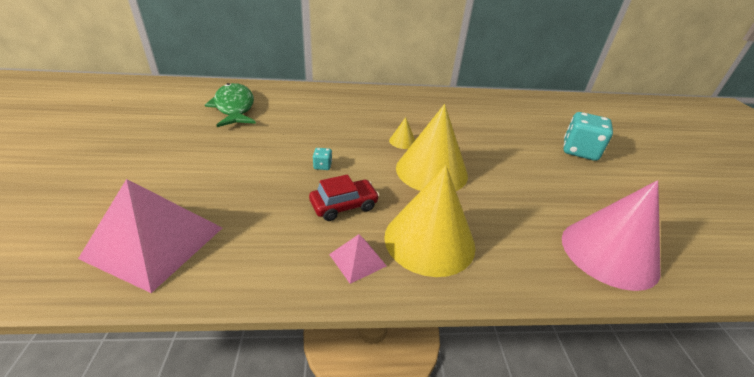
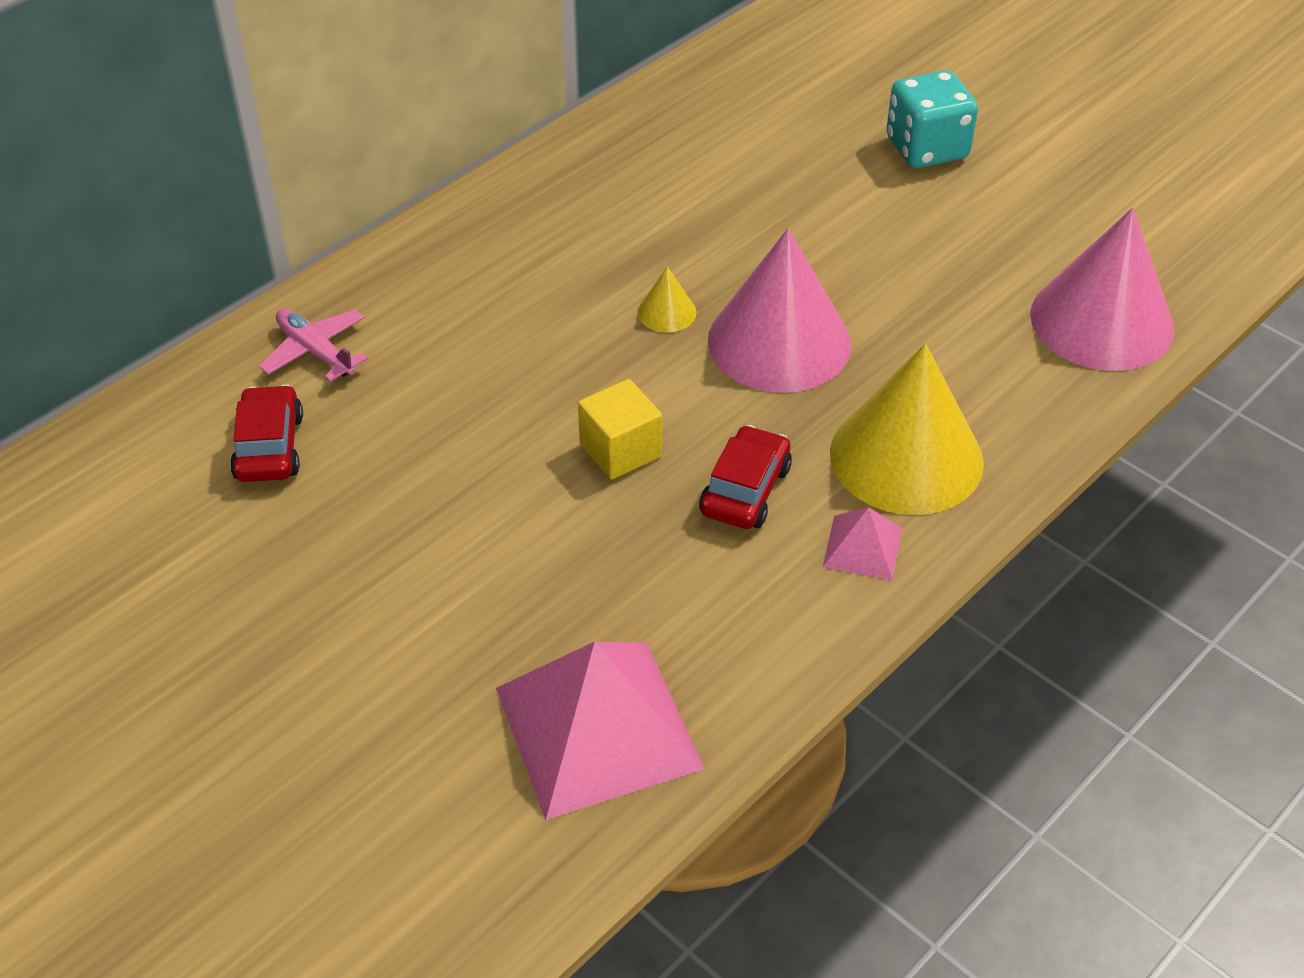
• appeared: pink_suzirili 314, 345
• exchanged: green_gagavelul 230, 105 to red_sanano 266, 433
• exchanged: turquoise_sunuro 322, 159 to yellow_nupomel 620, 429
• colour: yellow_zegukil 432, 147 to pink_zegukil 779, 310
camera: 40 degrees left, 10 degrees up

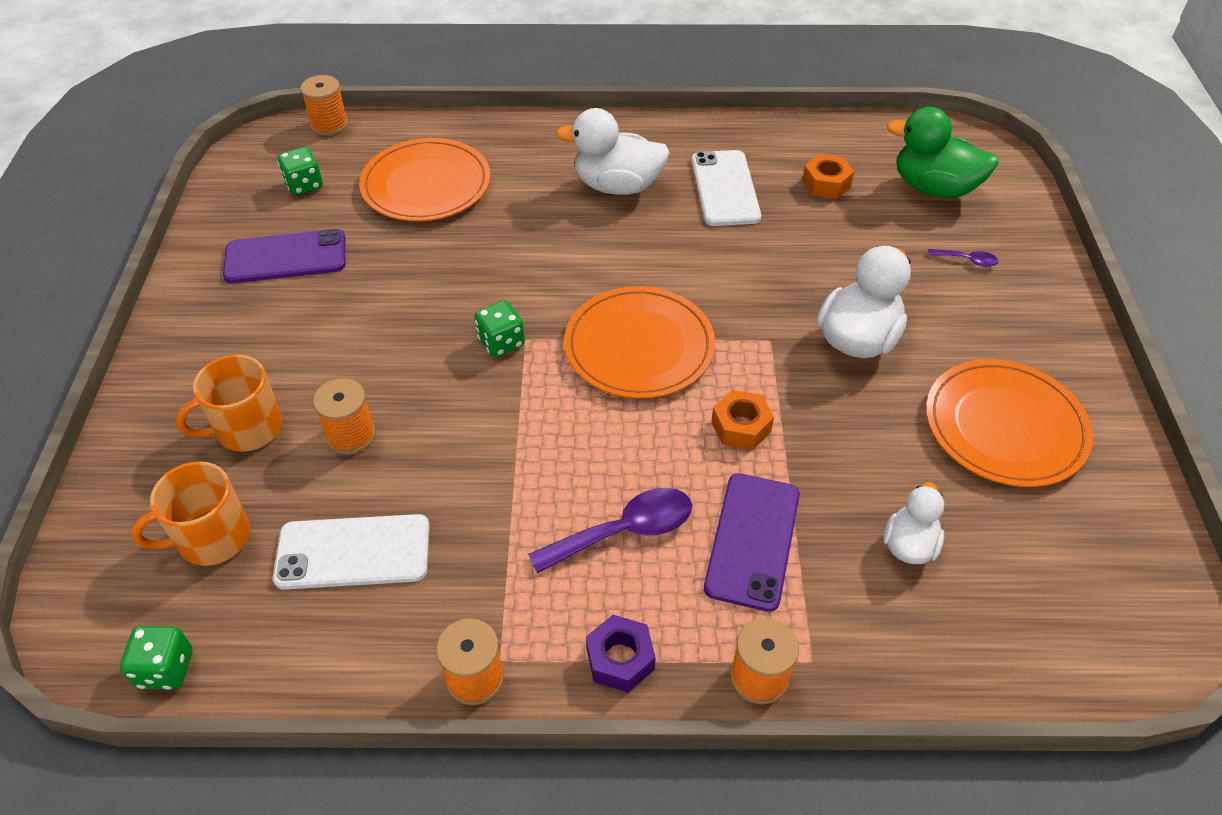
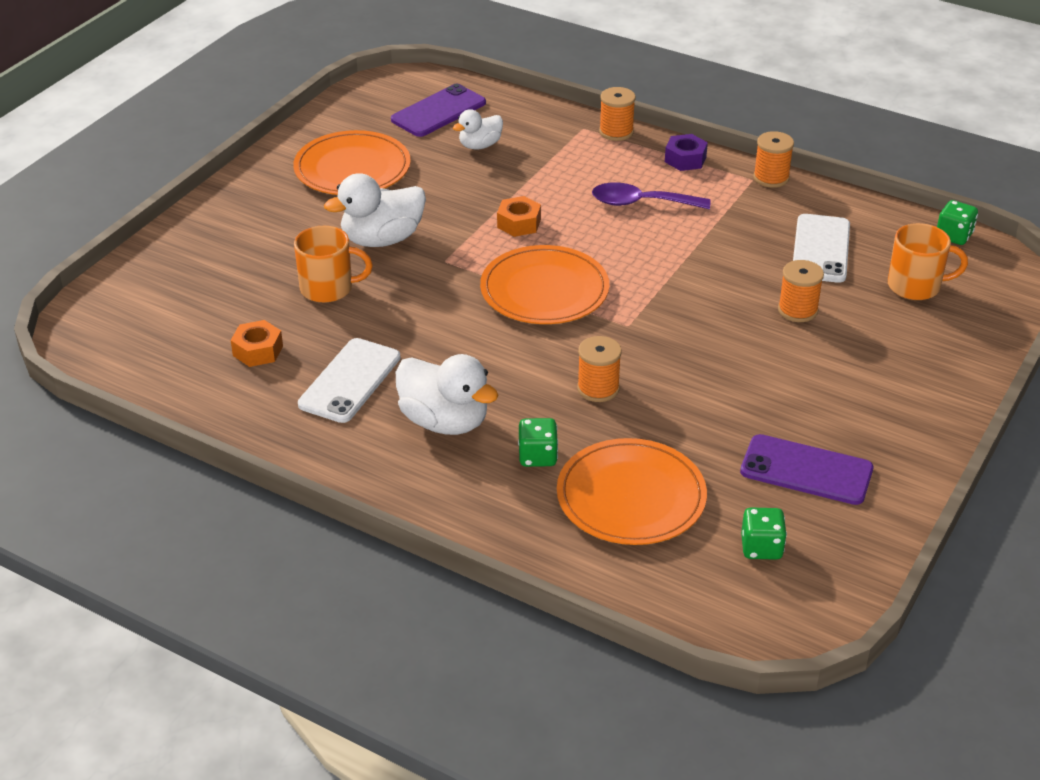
• missing: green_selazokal 943, 152
• missing: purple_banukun 963, 258
• relocated: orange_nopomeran 228, 403 to 333, 264
• relocated: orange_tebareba 324, 105 to 599, 369
• relocated: green_sunuro 499, 328 to 538, 442
• relocated: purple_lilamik 752, 542 to 438, 110
• spun: white_lilamik 351, 552 = 821, 248 75 degrees clockwise
camera: 150 degrees left, 10 degrees down

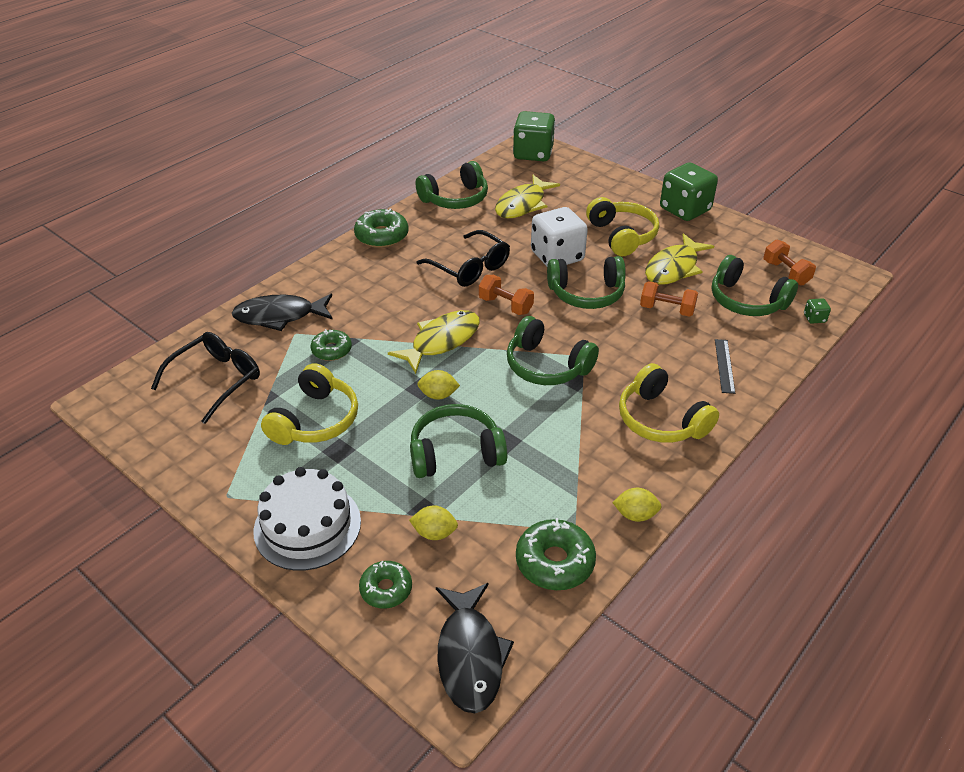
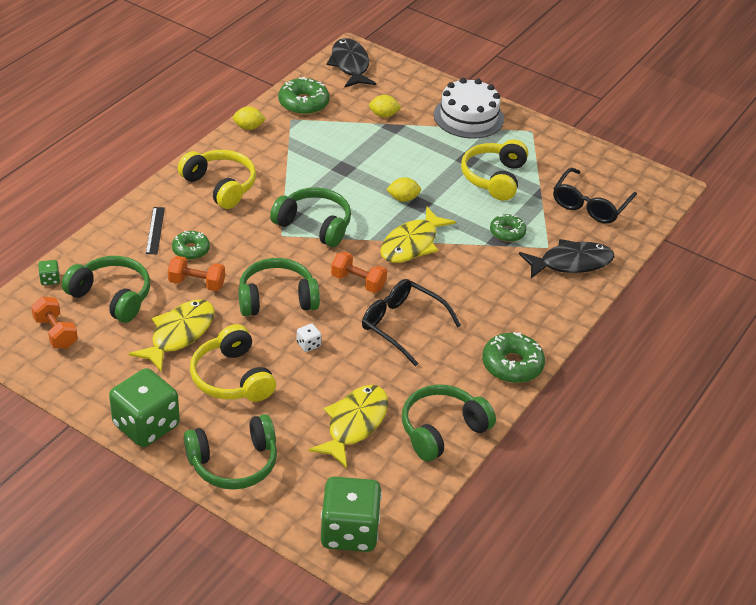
• relocated: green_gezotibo 385, 585 to 191, 245
• relocated: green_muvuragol 458, 441 to 230, 452
• size: white_sunuro 559, 236 = 309, 337 x0.40
camera: 170 degrees right, 0 degrees up

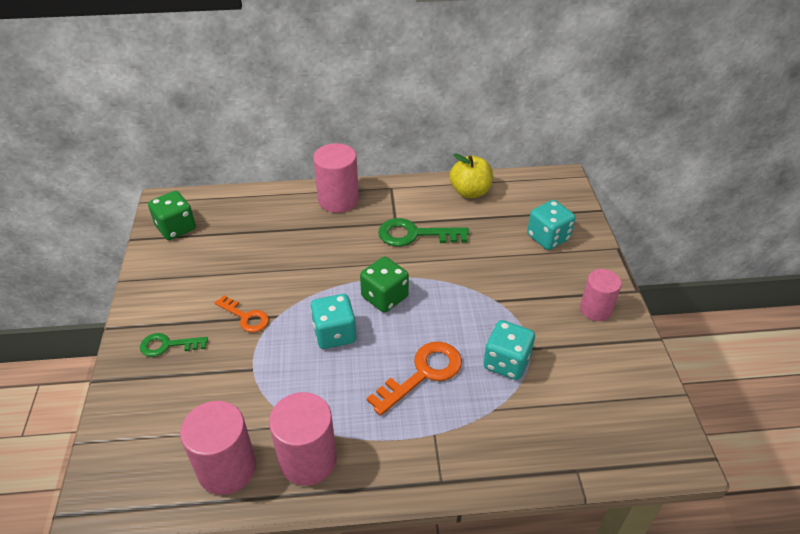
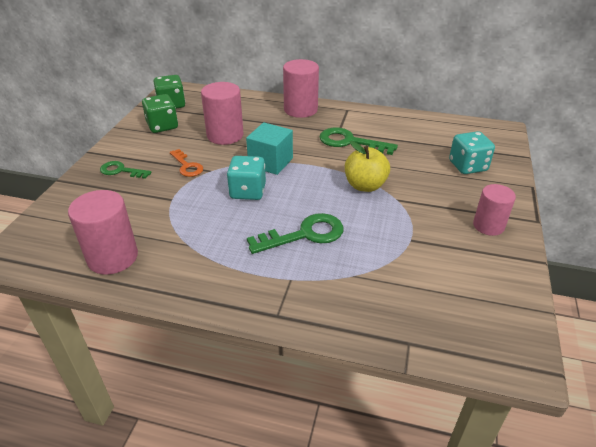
• missing: turquoise_sunuro 509, 350
• appeared: turquoise_nupomel 269, 148
• relocated: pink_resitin 303, 439 to 222, 113
• relocated: green_sunuro 384, 285 to 160, 113
• relocated: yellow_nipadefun 471, 175 to 367, 166
• colour: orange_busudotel 414, 378 to green_busudotel 295, 233
camera: 20 degrees right, 5 degrees down

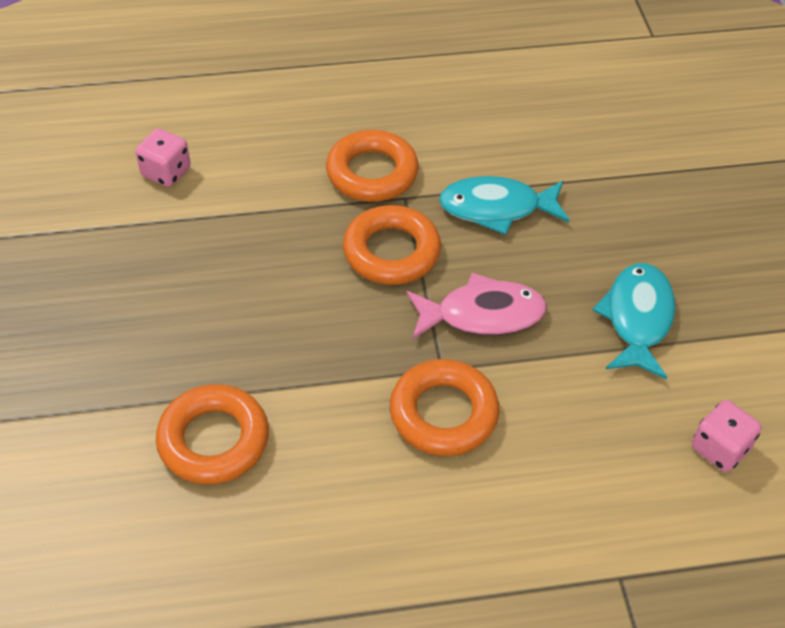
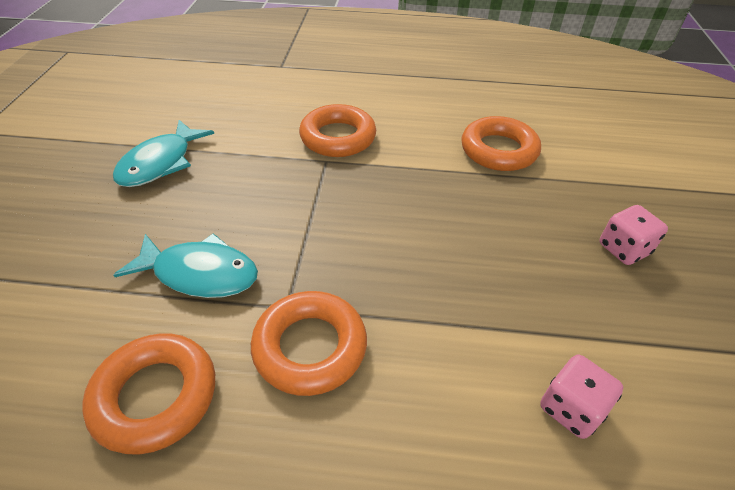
• missing: pink_gagavelul 476, 306
• relocated: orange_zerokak 392, 245 to 148, 393
• relocated: pink_sunuro 727, 436 to 633, 235
camera: 165 degrees left, 5 degrees down

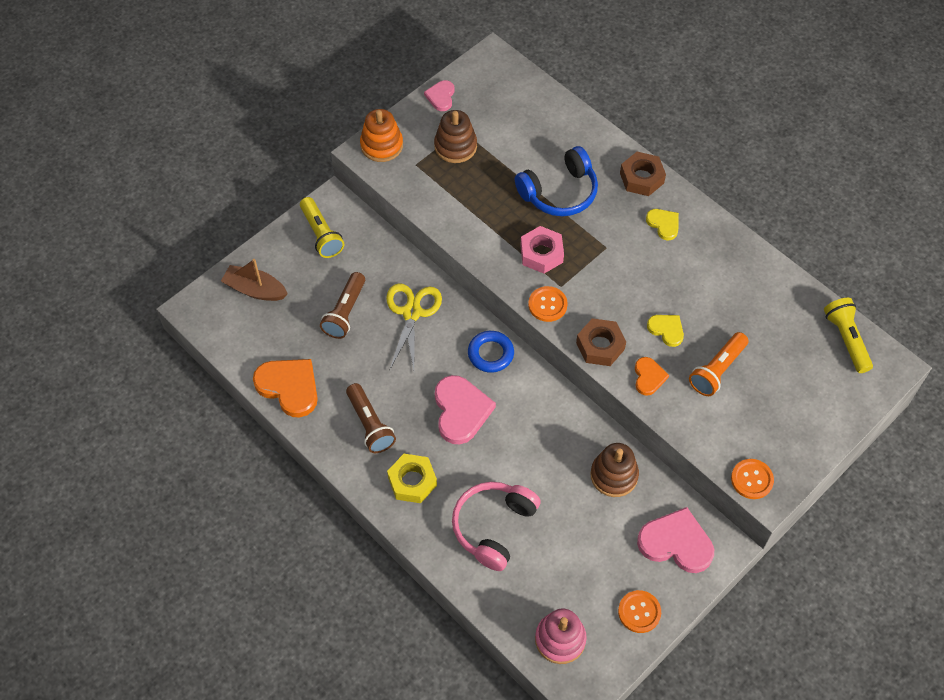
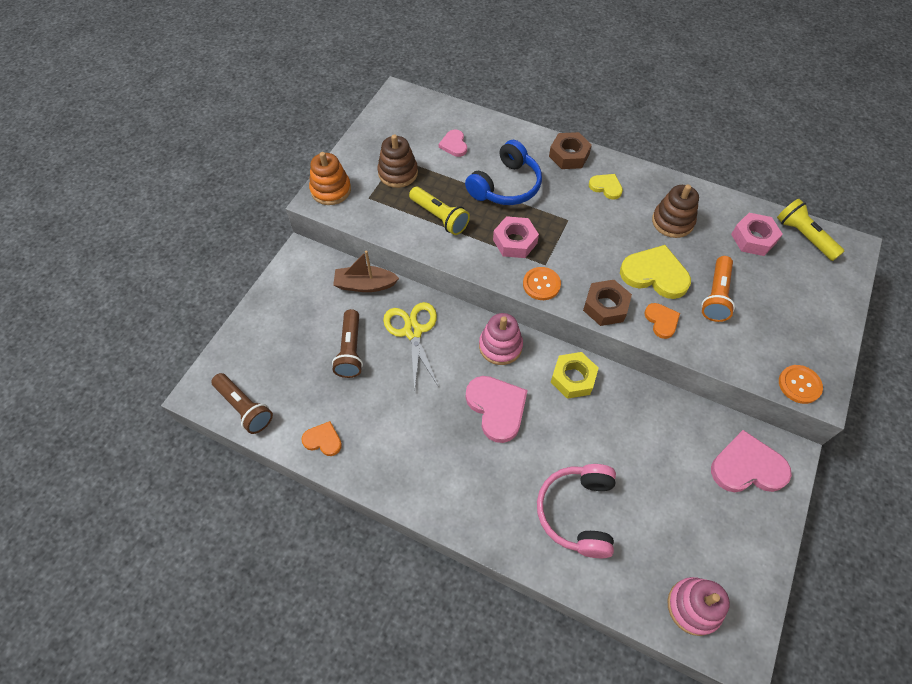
• missing: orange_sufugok 639, 611
• appeared: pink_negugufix 757, 234
• relocated: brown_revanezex 254, 280 to 366, 271
• relocated: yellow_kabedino 322, 227 to 439, 211
• relocated: brown_kabedino 371, 418 to 242, 403
• relocated: yellow_negugufix 412, 478 to 575, 375
• relocated: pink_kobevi 439, 95 to 453, 143
• relocated: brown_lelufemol 614, 470 to 675, 211
• exchanged: blue_zerokak 491, 352 to pink_lelufemol 501, 339
• size: orange_kobevi 285, 388 = 321, 438 x0.55
• size: yellow_kobevi 665, 331 = 655, 272 x1.81
camera: 20 degrees left, 0 degrees up

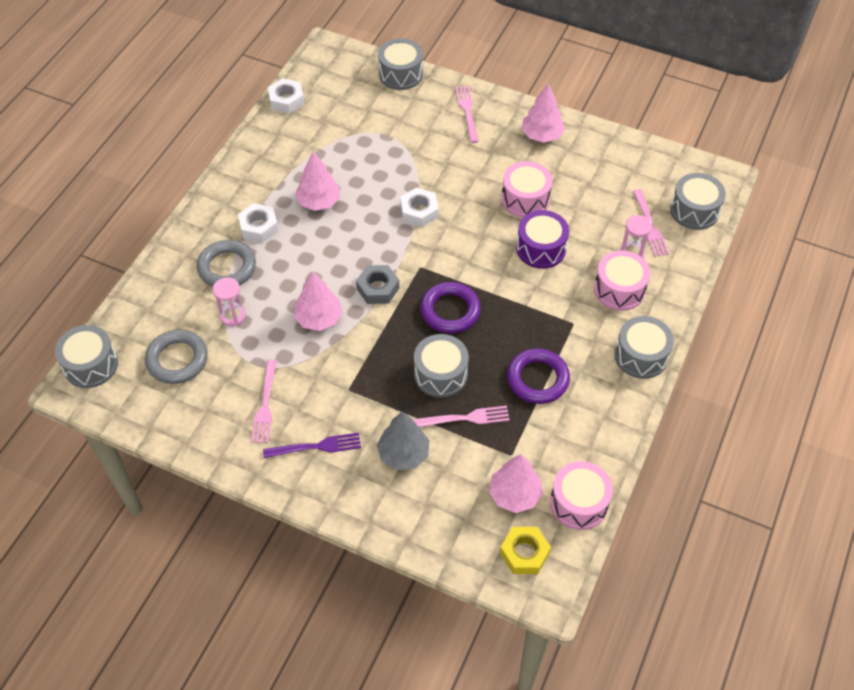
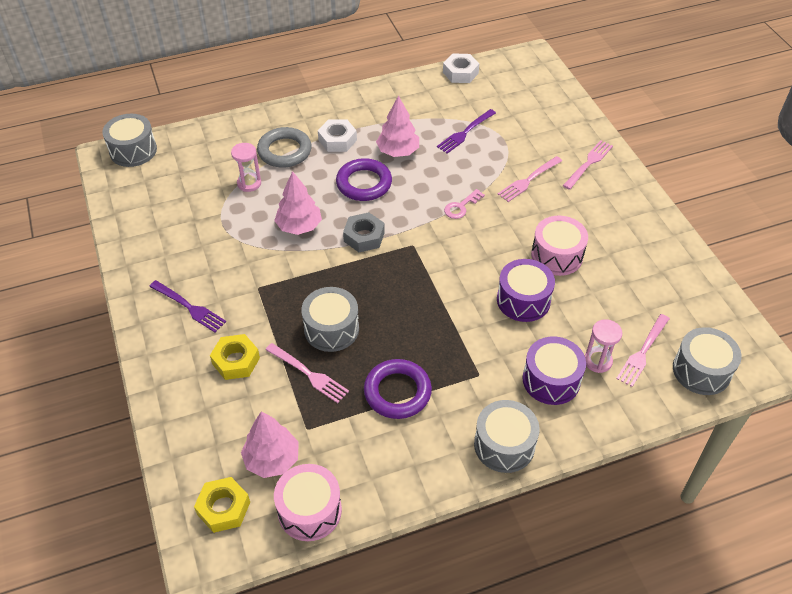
• missing: grey_zerokak 176, 357
• missing: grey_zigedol 400, 64
• missing: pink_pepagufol 543, 113
• appeared: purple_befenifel 466, 131
• relocated: pink_befenifel 264, 401 to 530, 179
• relocated: purple_zerokak 450, 307 to 364, 179
• exchanged: grey_pepagufol 403, 441 to yellow_negugufix 235, 357
• exchanged: white_negugufix 419, 207 to pink_busudotel 464, 204
• colour: pink_zigedol 622, 281 to purple_zigedol 554, 371
camera: 45 degrees right, 5 degrees down

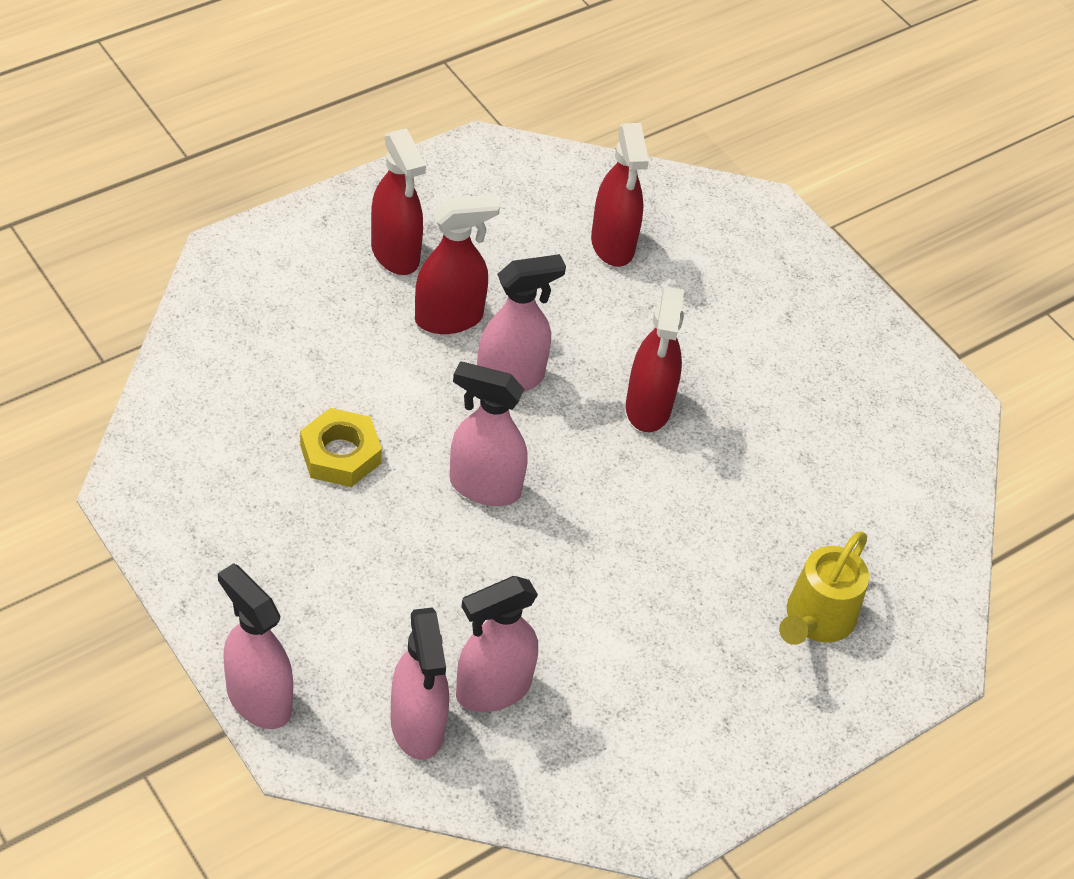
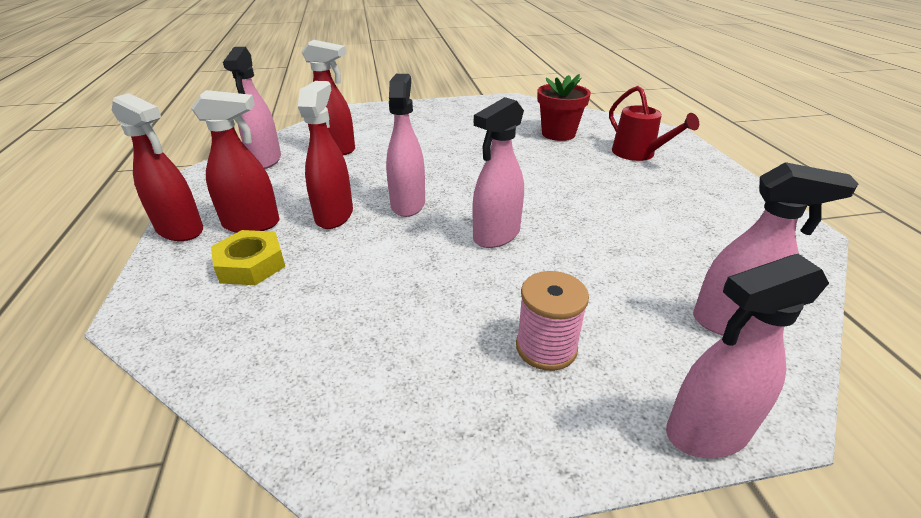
• appeared: pink_tebareba 552, 321
• appeared: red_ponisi 564, 107
• relocated: yellow_negugufix 341, 447 to 248, 257
• relocated: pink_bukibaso 497, 644 to 252, 108
• relocated: red_bukibaso 655, 359 to 157, 167
• colour: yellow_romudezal 824, 588 to red_romudezal 654, 123
camera: 60 degrees left, 15 degrees down

